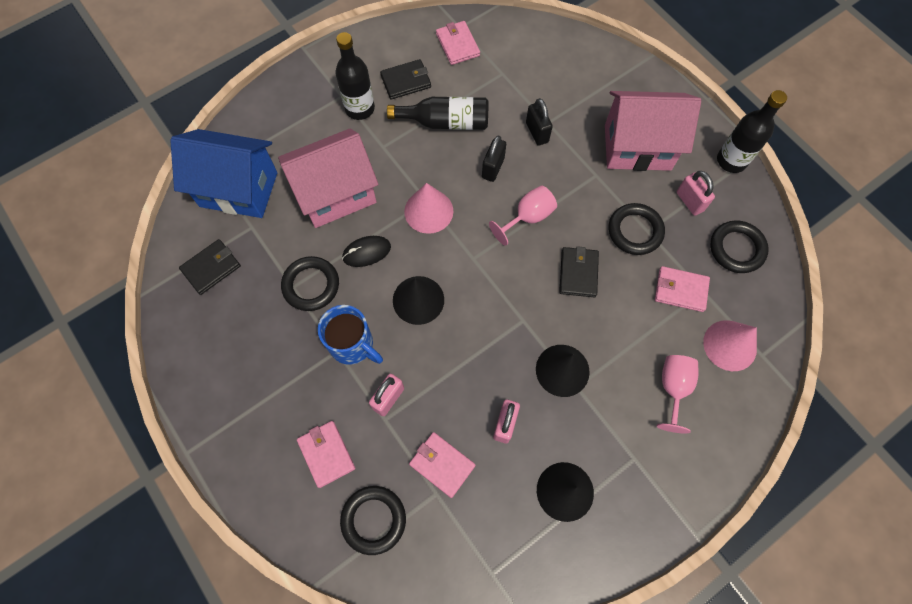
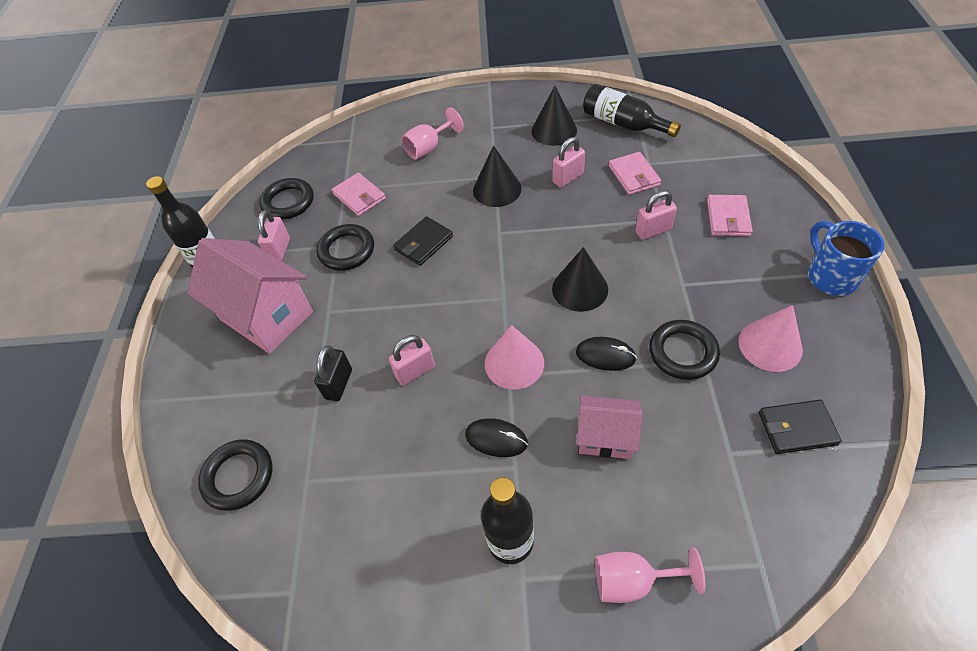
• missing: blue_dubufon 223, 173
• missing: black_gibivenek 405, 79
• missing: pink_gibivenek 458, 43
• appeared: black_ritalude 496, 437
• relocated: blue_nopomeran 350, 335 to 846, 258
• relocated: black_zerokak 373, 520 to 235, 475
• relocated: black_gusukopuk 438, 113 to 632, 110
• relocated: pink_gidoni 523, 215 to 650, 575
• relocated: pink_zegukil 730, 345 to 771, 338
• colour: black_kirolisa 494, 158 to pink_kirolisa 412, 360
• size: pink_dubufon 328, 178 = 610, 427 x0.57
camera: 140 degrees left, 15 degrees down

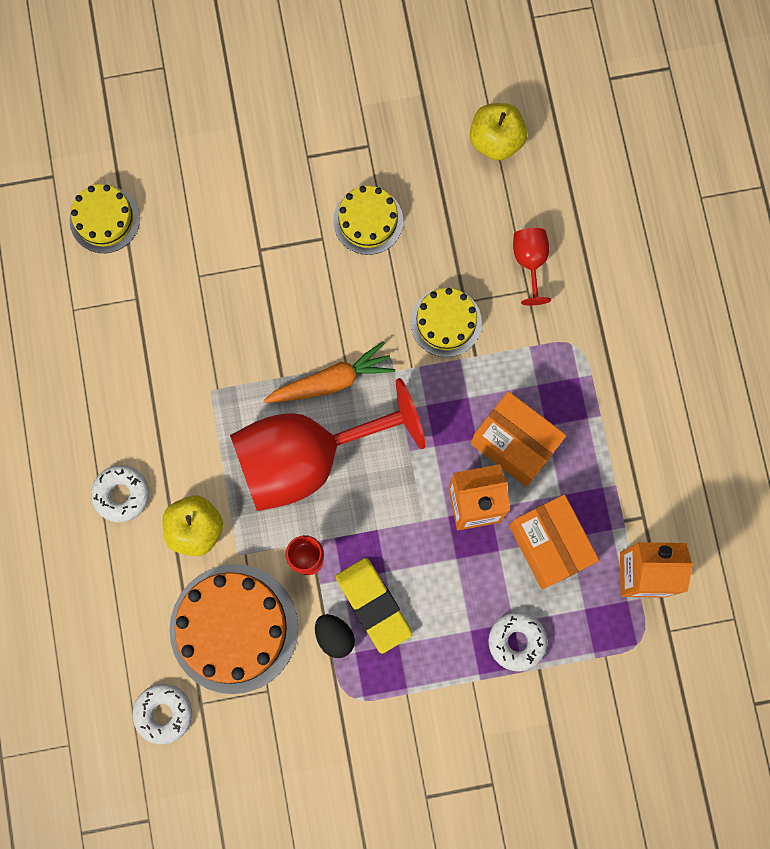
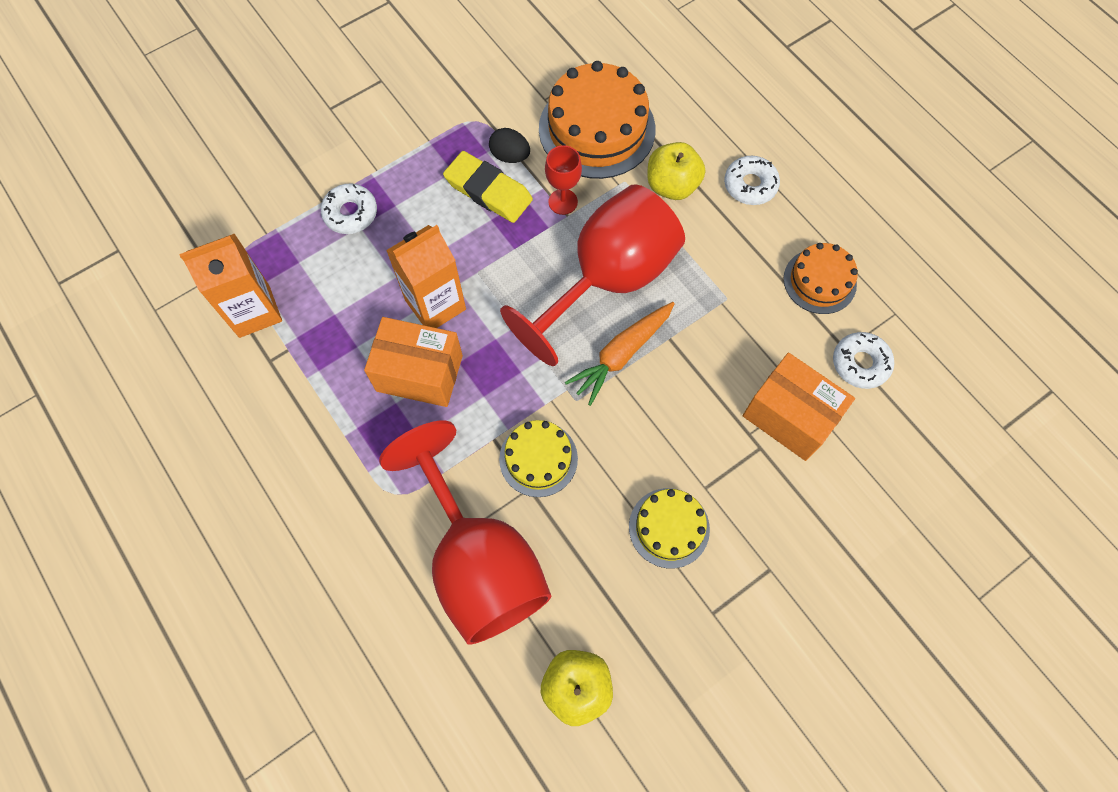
• missing: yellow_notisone 104, 218
• appeared: orange_notisone 821, 278
• relocated: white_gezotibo 162, 714 to 863, 360
• relocated: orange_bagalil 554, 542 to 799, 407
• size: red_gidoni 532, 267 = 465, 533 x2.40
camera: 155 degrees right, 10 degrees down

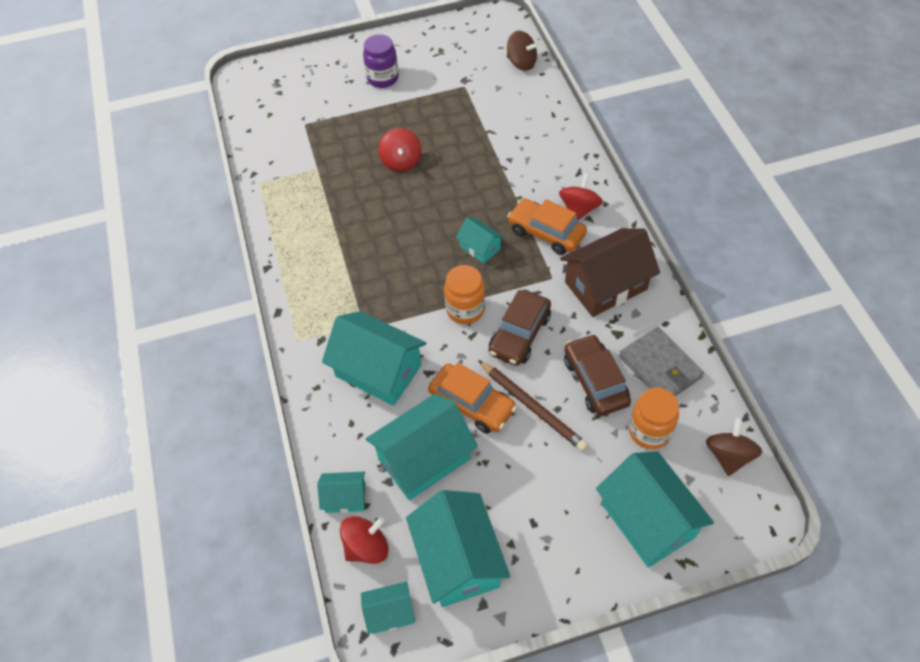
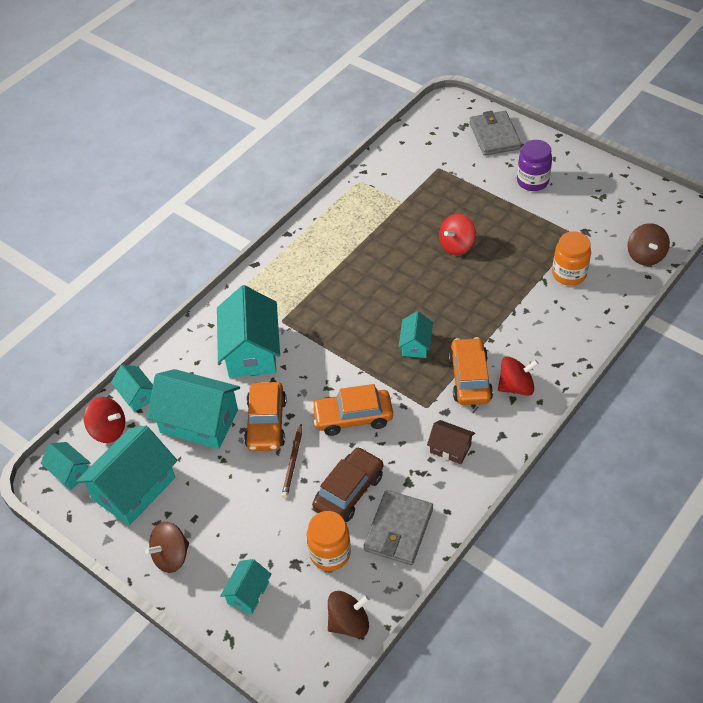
• appeared: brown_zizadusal 167, 547
• appeared: grey_gibivenek 495, 133
• relocated: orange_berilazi 464, 294 to 571, 258
• colour: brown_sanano 520, 328 to orange_sanano 352, 410
• size: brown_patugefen 533, 405 = 292, 461 x0.65
• size: brown_dubufon 610, 272 = 451, 442 x0.51
• size: turquoise_dubufon 655, 509 = 245, 586 x0.51
camera: 55 degrees right, 5 degrees down

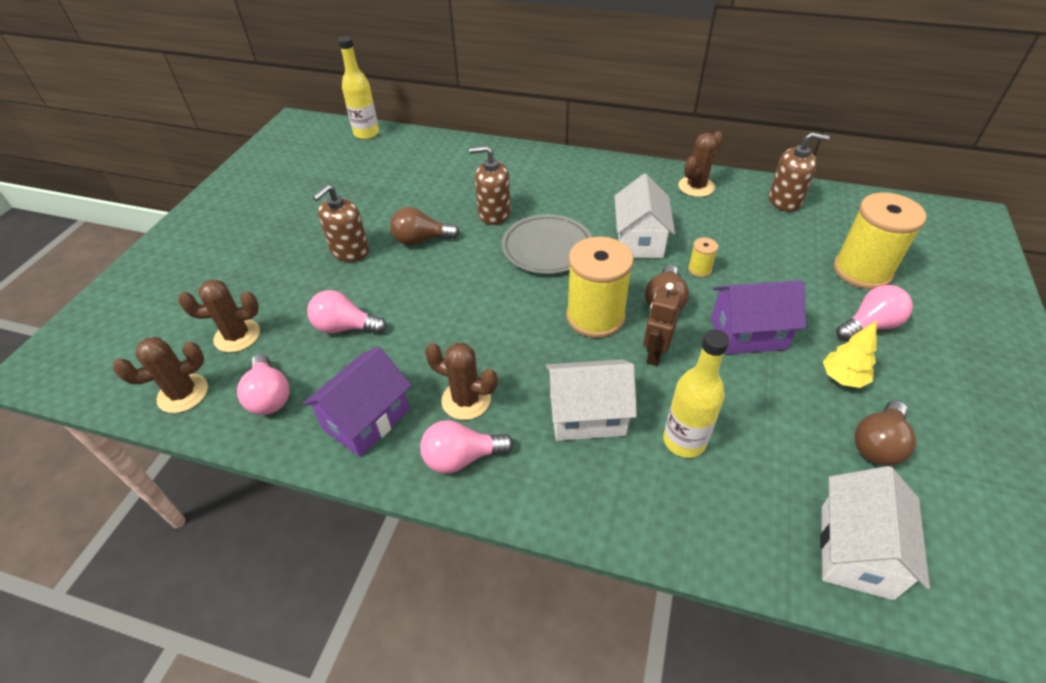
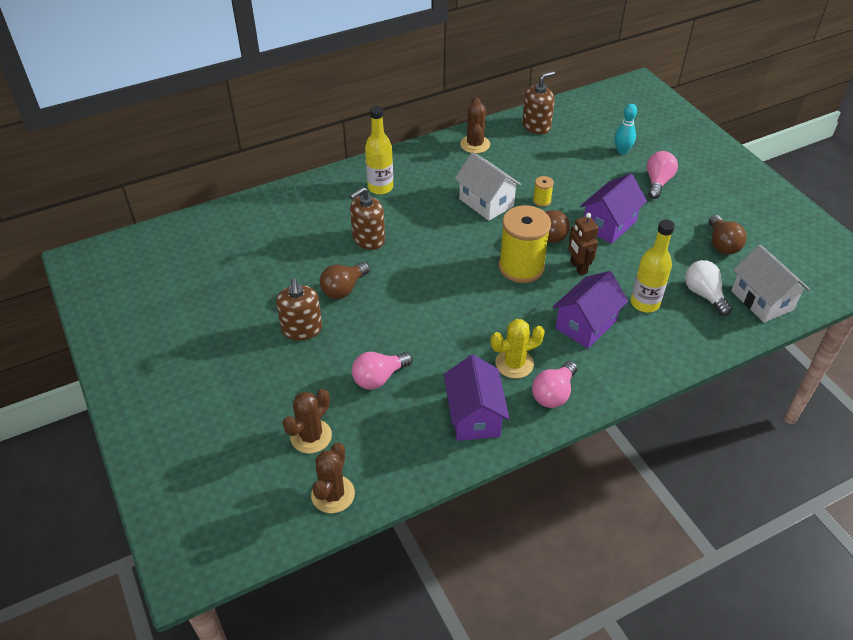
• missing: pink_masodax 263, 384
• missing: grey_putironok 547, 244
• missing: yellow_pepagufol 850, 354
• appeared: white_masodax 708, 288
• relocated: yellow_gusukopuk 358, 87 to 379, 150
• exchanged: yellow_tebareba 880, 240 to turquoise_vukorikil 626, 129
• colour: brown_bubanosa 461, 381 to yellow_bubanosa 518, 349
• colour: white_dubufon 591, 400 to purple_dubufon 590, 310
camera: 45 degrees left, 0 degrees up

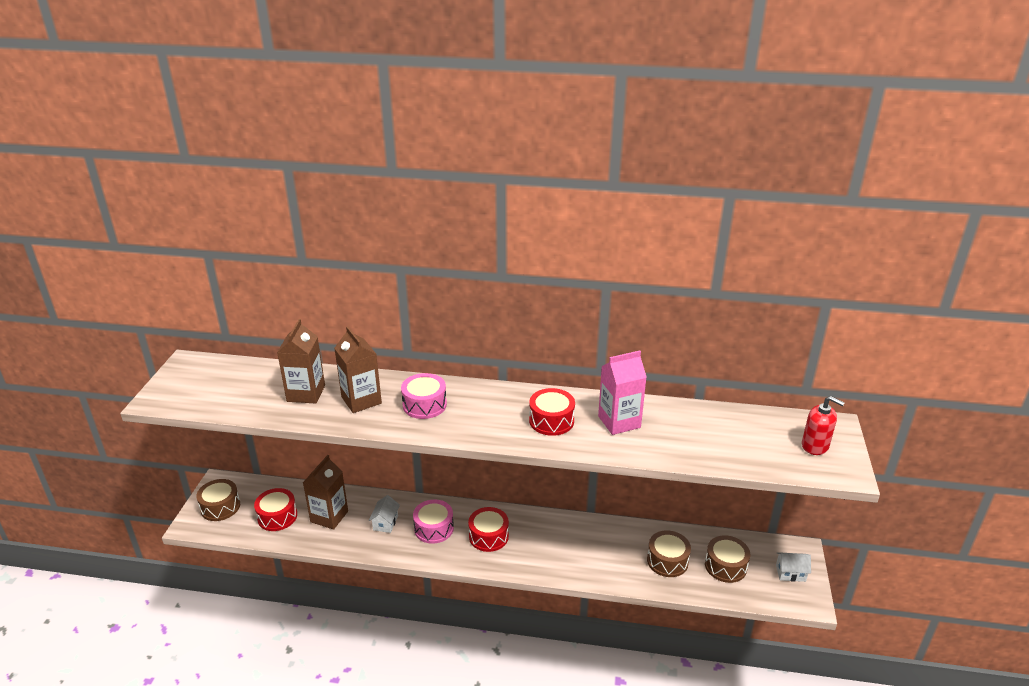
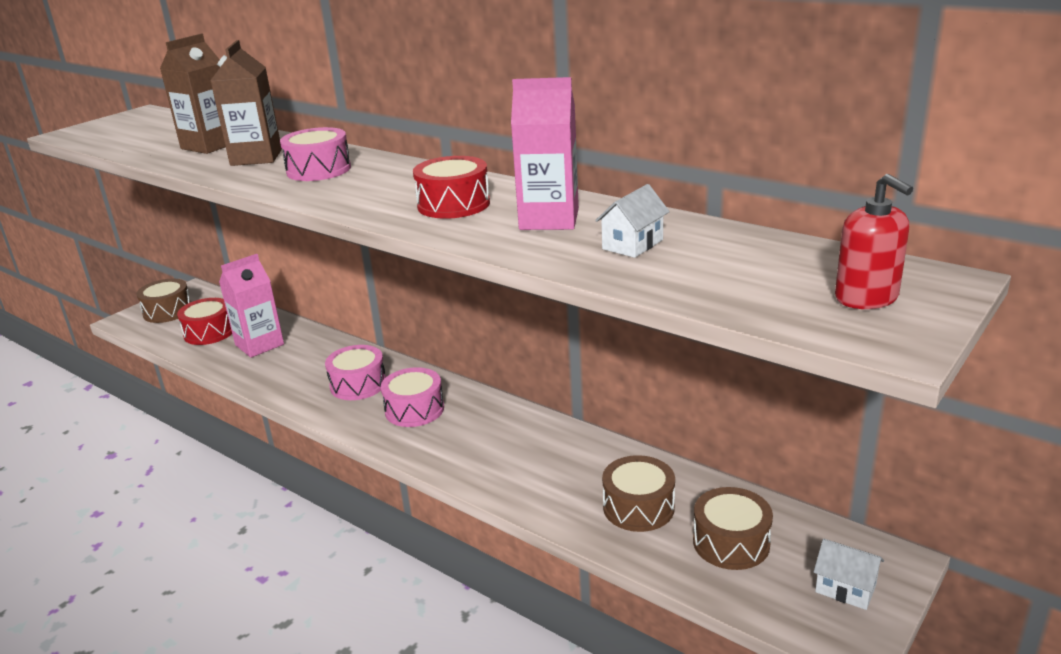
• relocated: white_dubufon 384, 514 to 632, 221
• colour: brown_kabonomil 325, 492 to pink_kabonomil 251, 306
• colour: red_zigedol 488, 529 to pink_zigedol 412, 397
camera: 30 degrees right, 5 degrees down

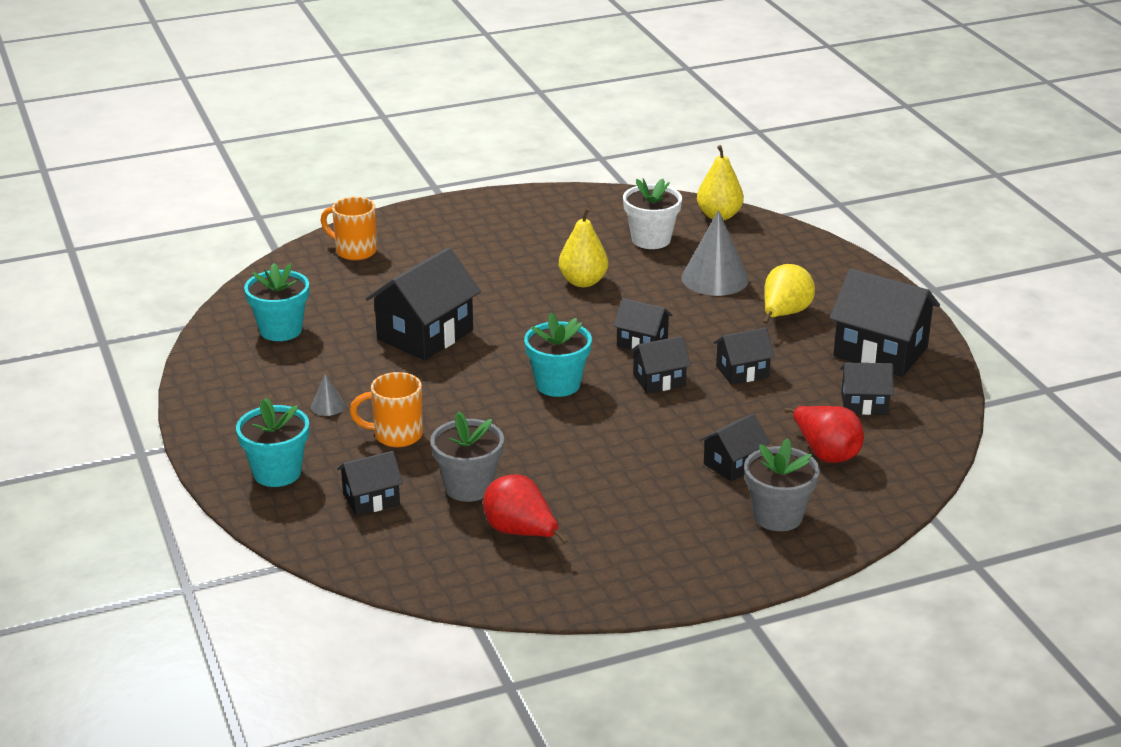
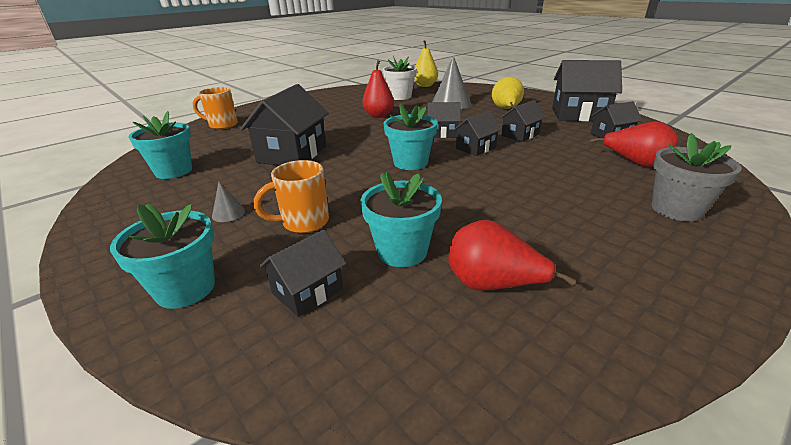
• missing: black_dubufon 734, 448
• colour: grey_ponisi 467, 457 to turquoise_ponisi 401, 219
• colour: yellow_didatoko 583, 247 to red_didatoko 378, 89
camera: 20 degrees left, 0 degrees up

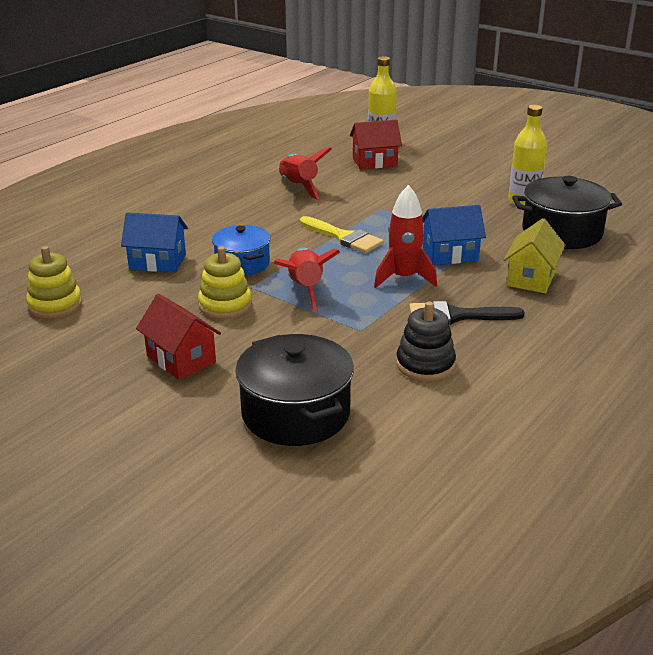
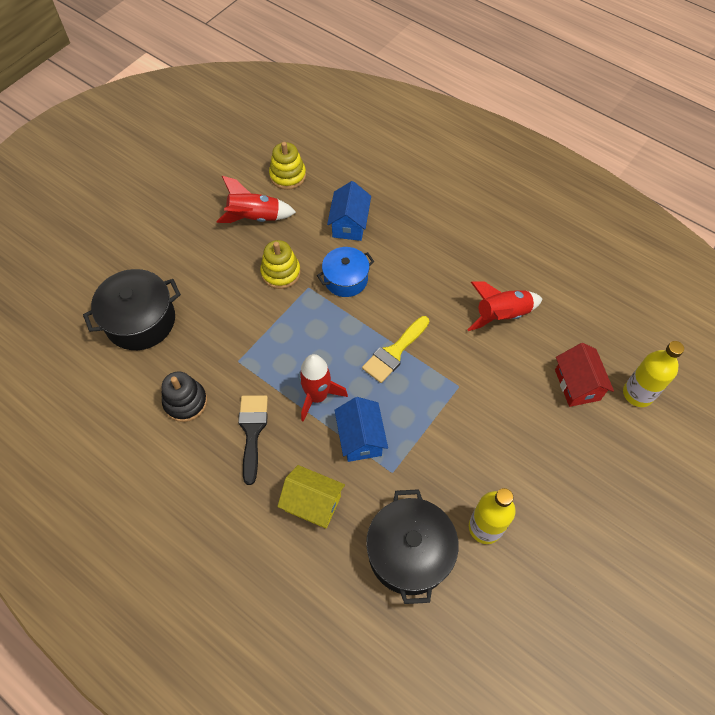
• missing: red_dubufon 178, 337
• relocated: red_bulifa 307, 280 to 256, 199
camera: 90 degrees right, 30 degrees up

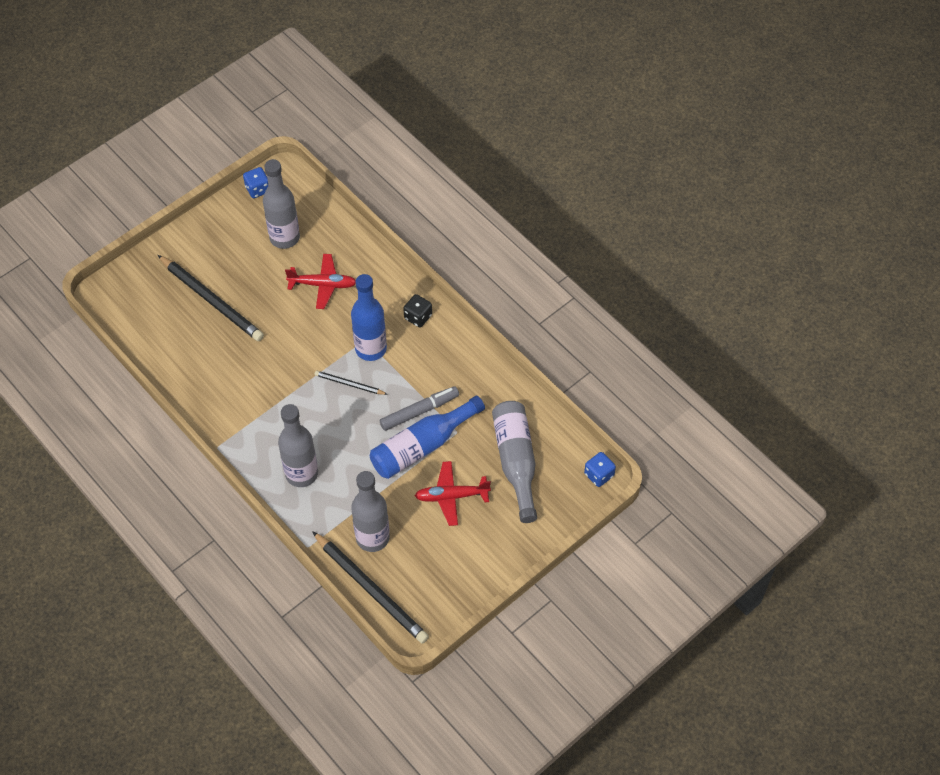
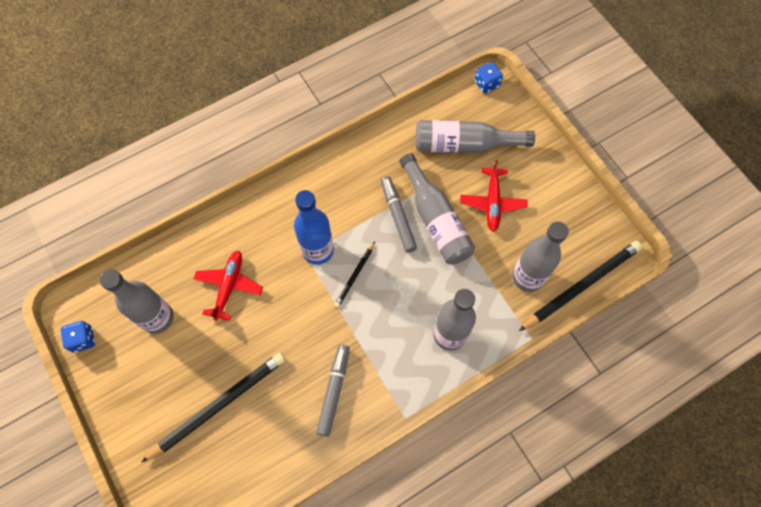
• missing: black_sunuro 417, 311
• appeared: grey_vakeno 333, 391
• colour: blue_gusukopuk 427, 437 to grey_gusukopuk 437, 209
camera: 80 degrees left, 10 degrees up

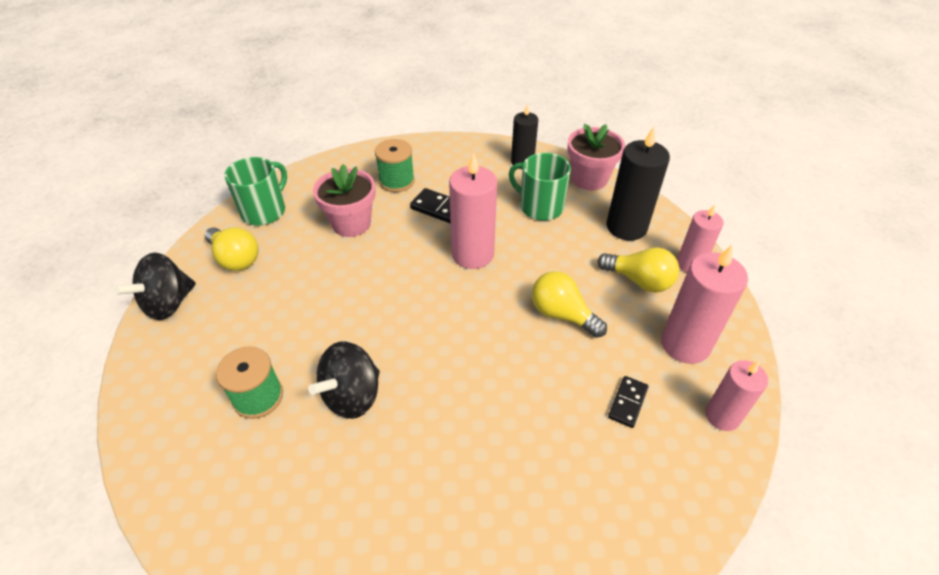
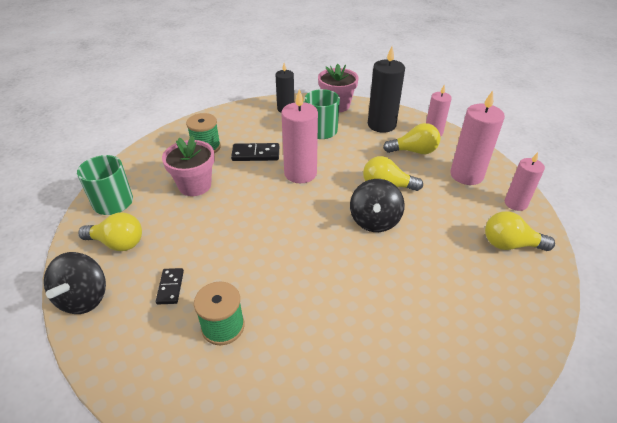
• appeared: yellow_masodax 520, 231
• relocated: black_zizadusal 344, 380 to 377, 205
• relocated: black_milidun 628, 402 to 170, 286
camera: 30 degrees left, 5 degrees down

